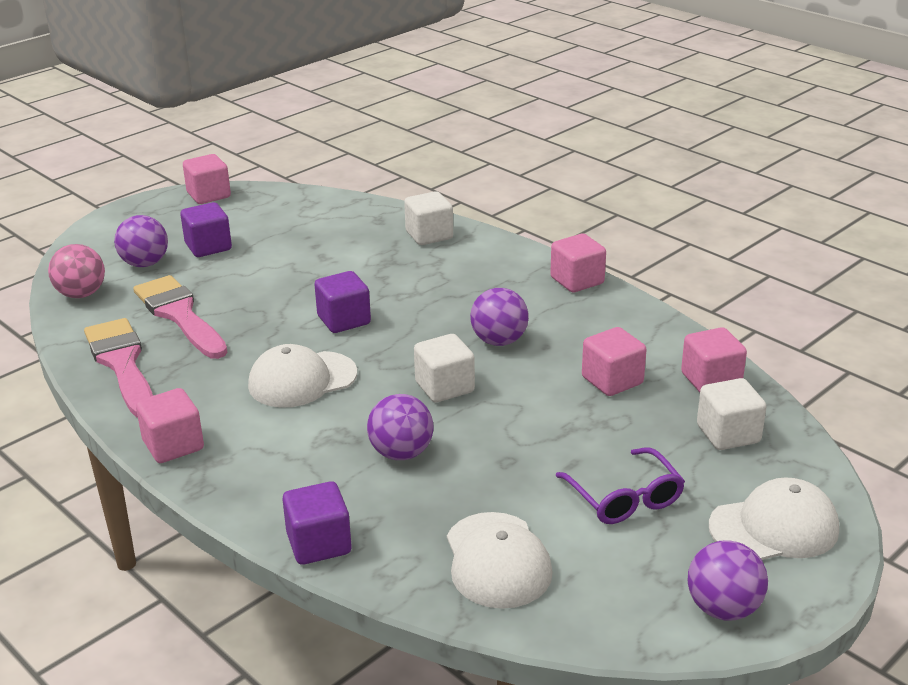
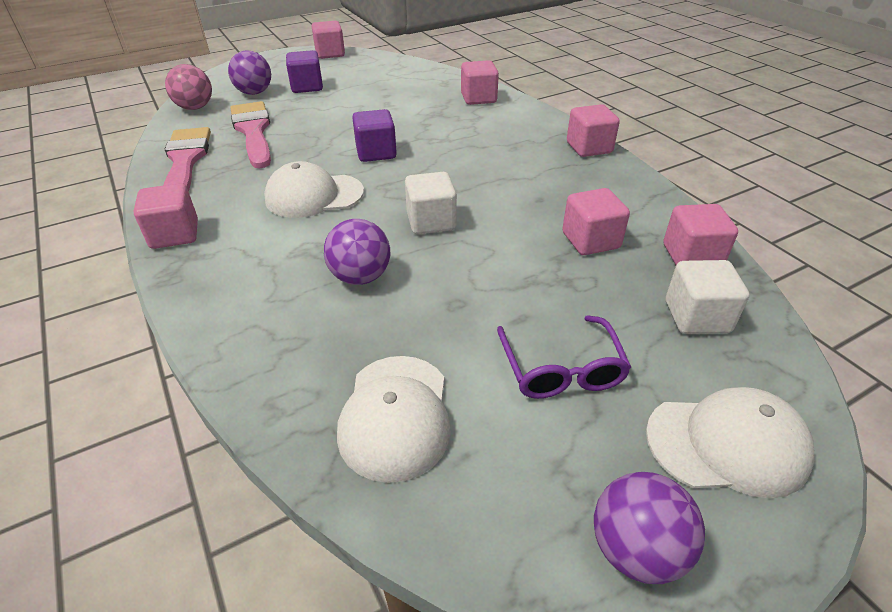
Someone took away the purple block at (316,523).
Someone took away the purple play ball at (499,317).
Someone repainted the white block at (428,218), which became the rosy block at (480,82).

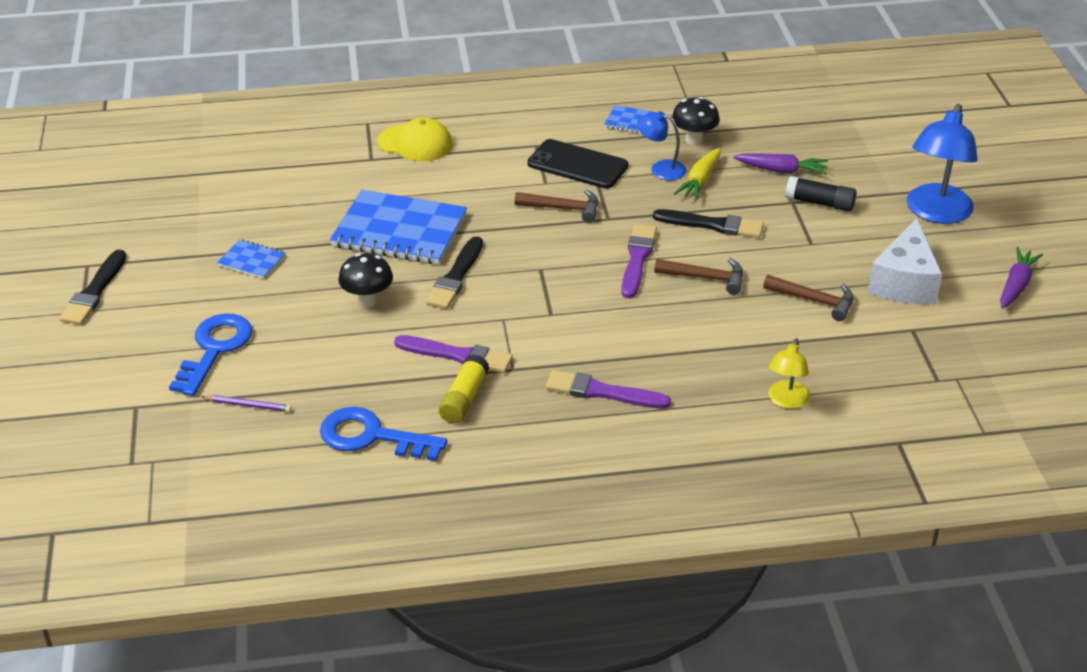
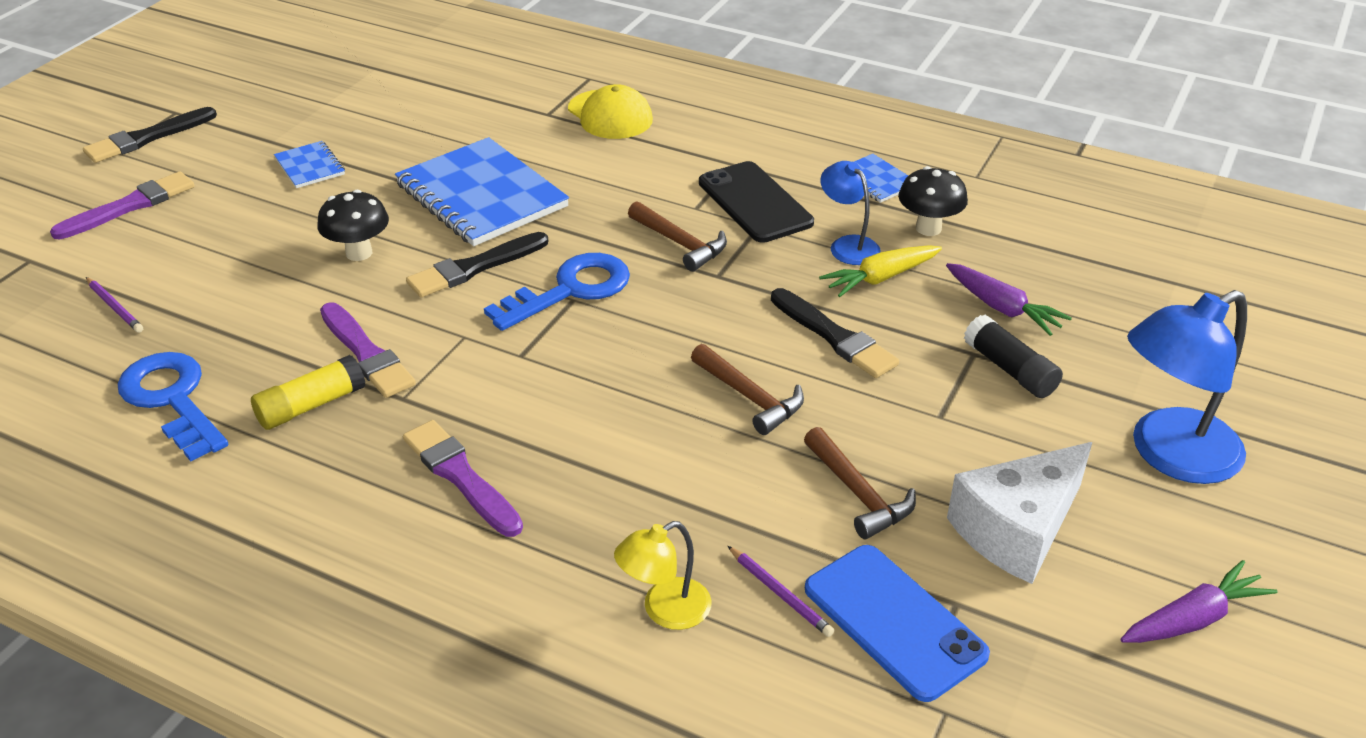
Someone put down the purple wooden pencil at (781,591).
Someone put down the cobalt smartphone at (897,623).
Someone carried the cobalt key from (210,355) to (557,292).
Someone carried the purple paint brush from (639,261) to (122,205).

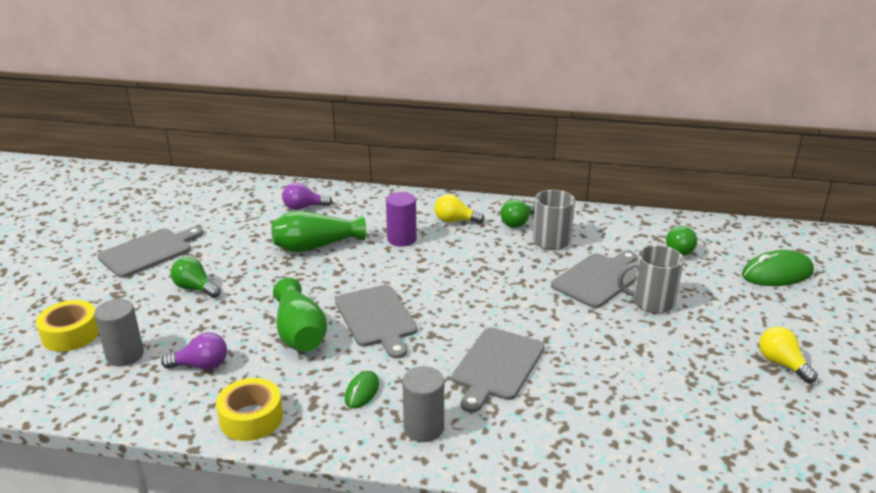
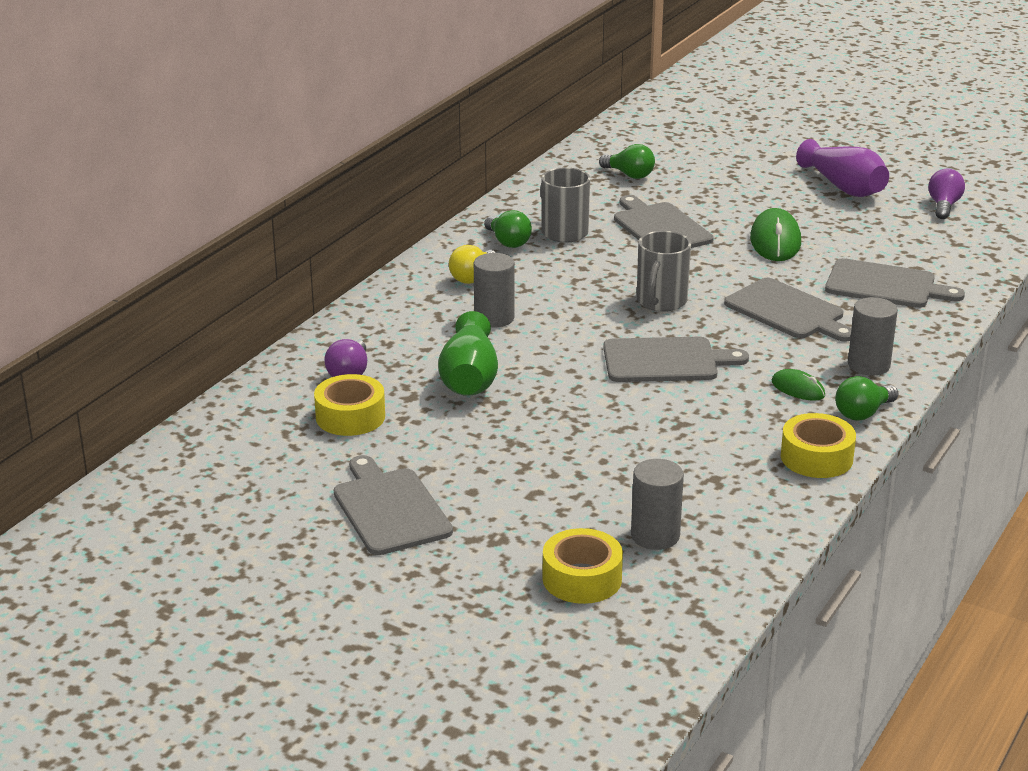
Someone took away the green vase at (300,314).
Someone put down the yellow tape at (349,405).
Someone put down the grey chopping board at (895,283).
Someone carried the purple bulb from (194,351) to (946,194).
Someone carried the green bulb from (196,277) to (867,398).
Someone carried the grey tea mug from (650,279) to (664,271).
Someone carried the green computer mouse from (778,268) to (775,234).
Someone swapped the yellow bulb at (788,355) for the purple vase at (842,168).
Someone repainted the purple cylinder at (401,219), which became the grey cylinder at (494,290).

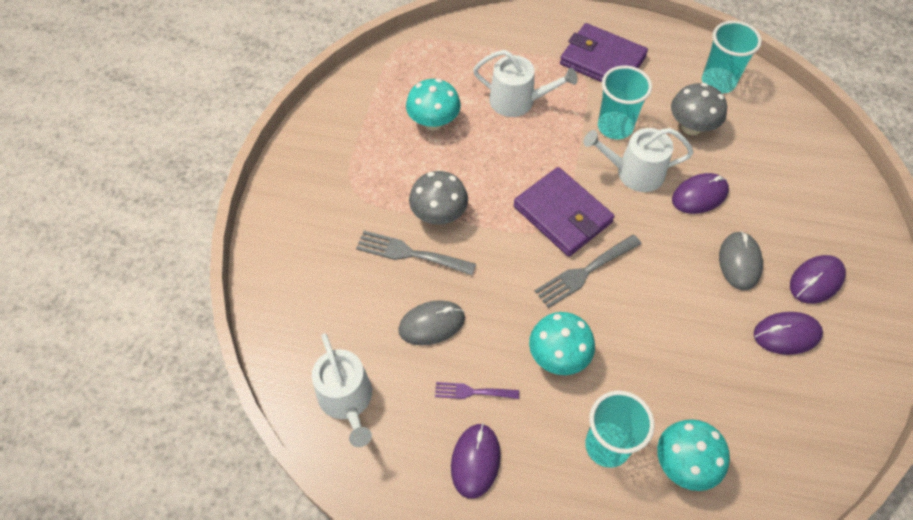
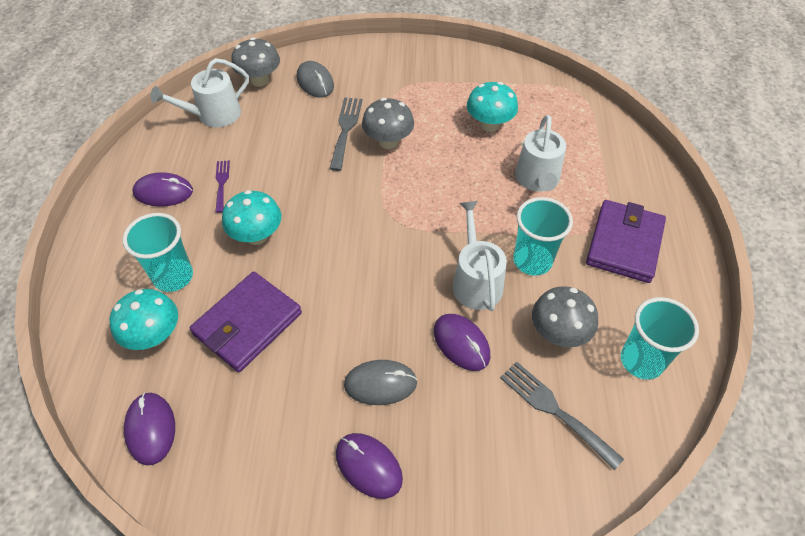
Someone put down the grey mushroom at (255,62).
Someone carried the grey computer mouse from (431,322) to (315,79).
Someone carried the purple wallet from (563,212) to (246,322).
Someone carried the grey dinner fork from (588,271) to (562,415).
Someone carried the purple computer mouse from (788,333) to (149,429).

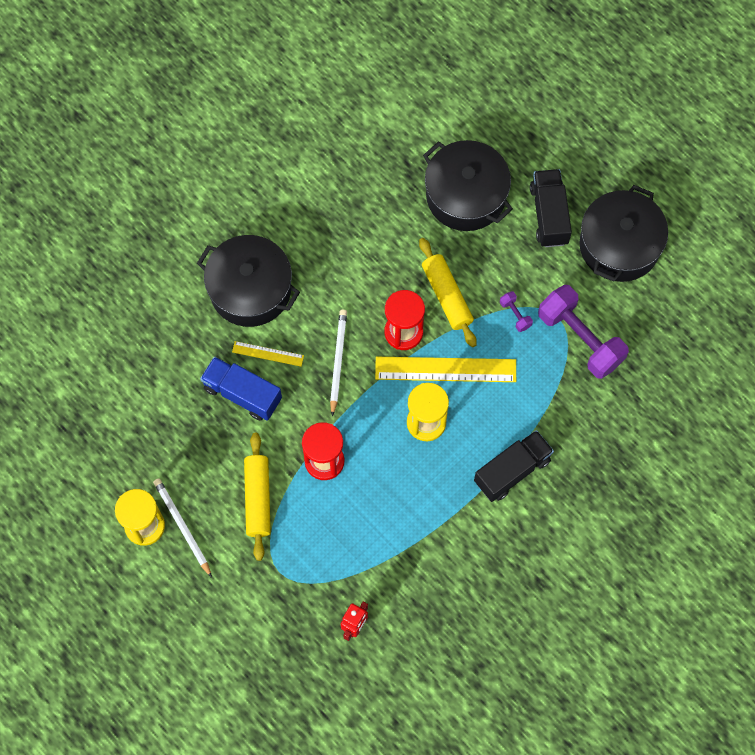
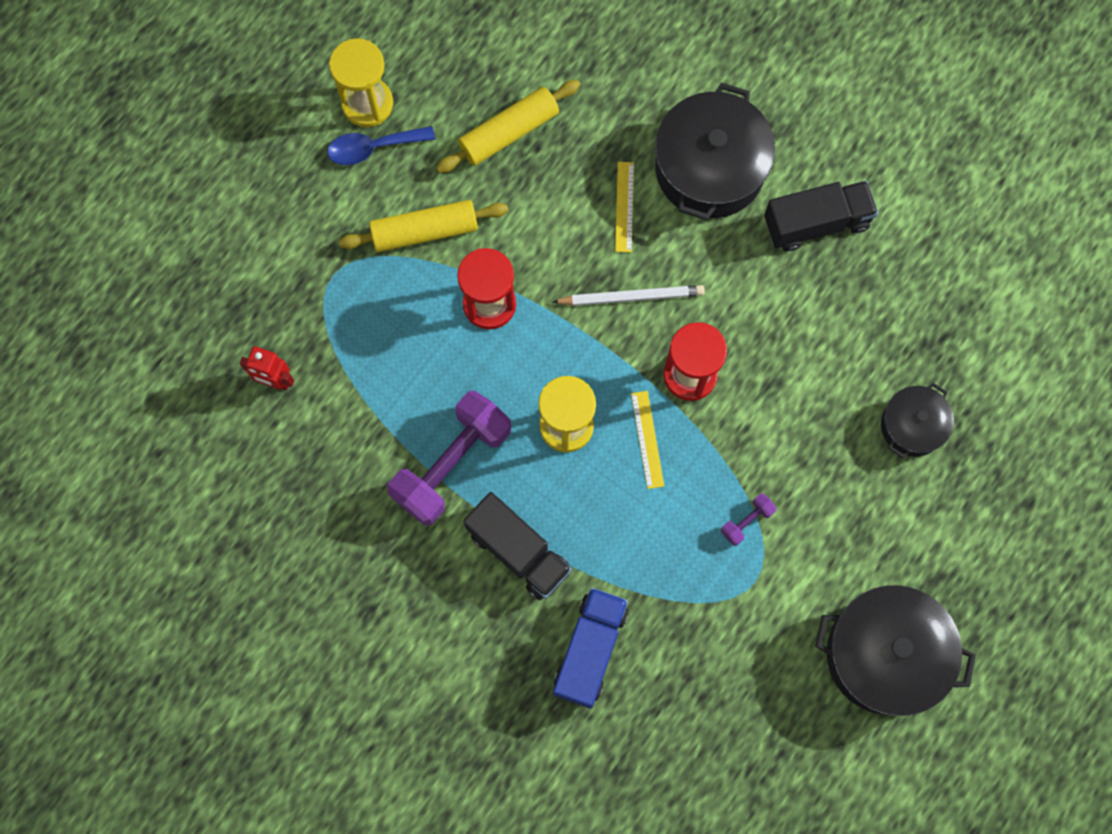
Someone carried the cobalt lorry from (241,389) to (590,648).
Someone carried the yellow pastry roller from (448,292) to (508,126).
Someone carried the ebony lorry from (551,208) to (821,216).
Someone carried the purple free weight from (583,332) to (449,458).
Someone swapped the white wooden pencil at (182,528) for the cobalt spoon at (381,145).
Someone scaled the yellow ruler at (445,369) by 0.51.
Someone scaled the ebony pot at (468,185) by 0.56.

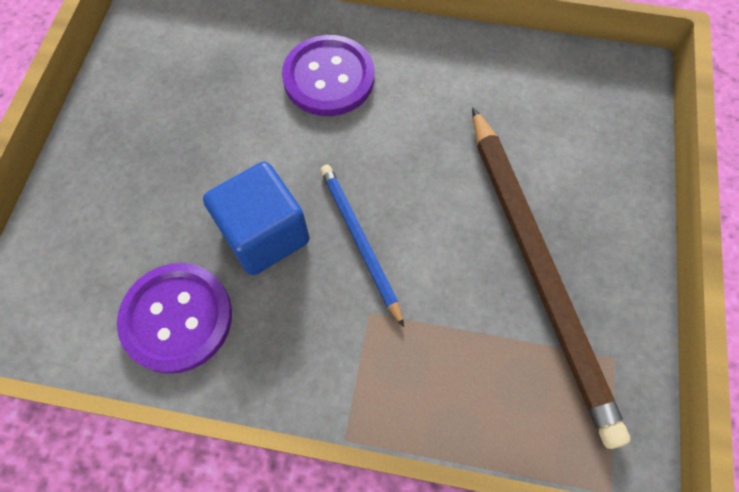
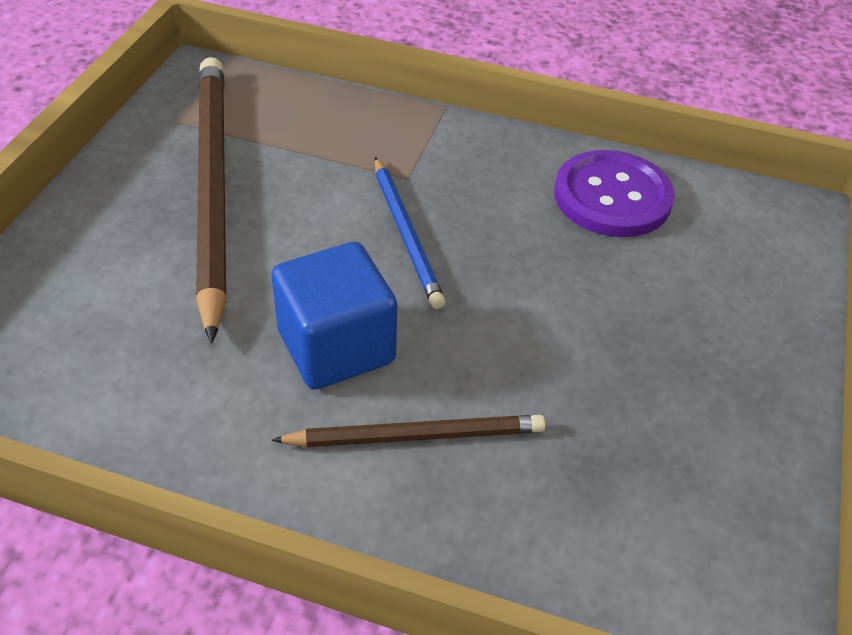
Someone carried the cobalt block from (256,218) to (334,315).
Someone swapped the purple button at (328,75) for the brown wooden pencil at (408,431).

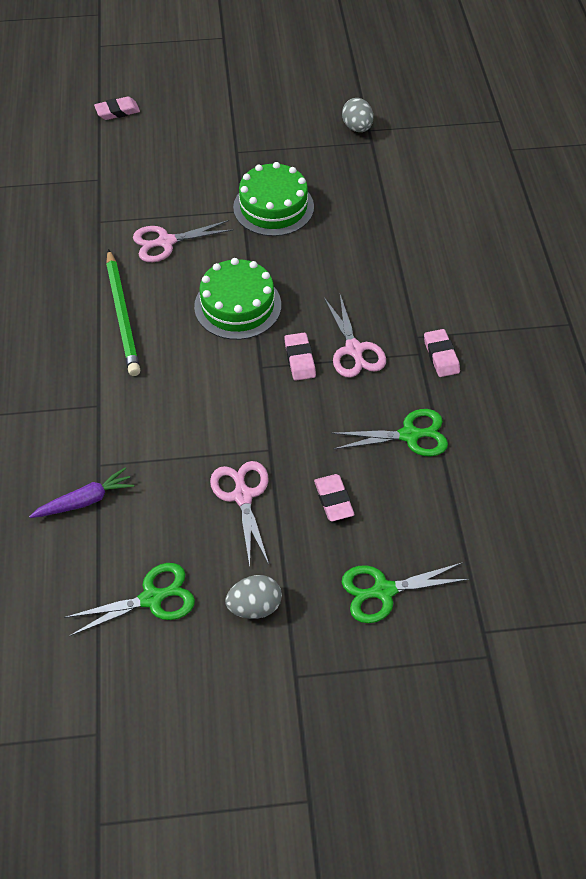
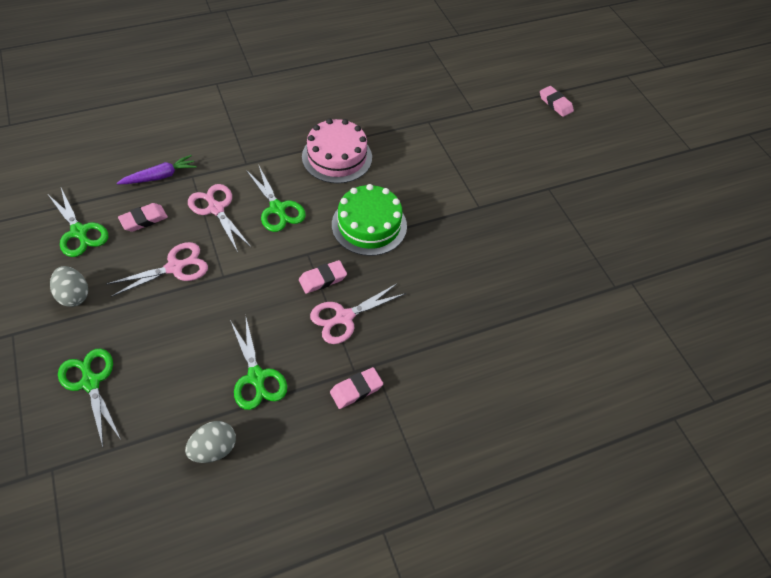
Someone took away the green gateau at (273,199).
Someone put down the green pair of scissors at (276,198).
Someone carried the rosy pair of scissors from (183,241) to (219,218).
Someone carried the rosy gum eraser from (334,497) to (143,217).
Someone carried the grey egg from (357,115) to (210,442).
Someone swapped the green wooden pencil at (123,312) for the rosy gateau at (337,151).
Someone rotated the purple toy carrot at (81,492) by 75 degrees counterclockwise.

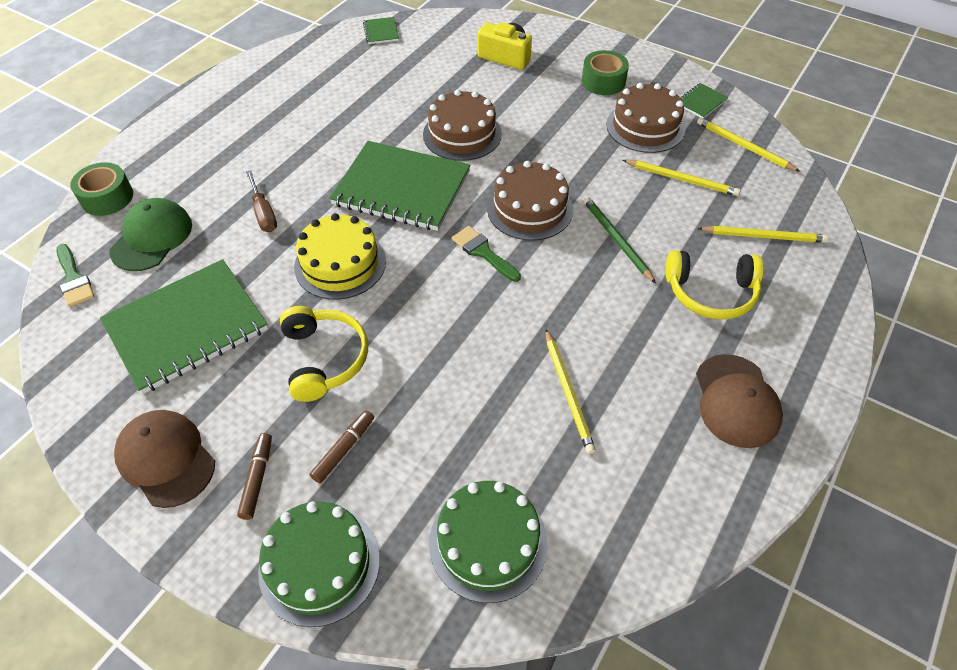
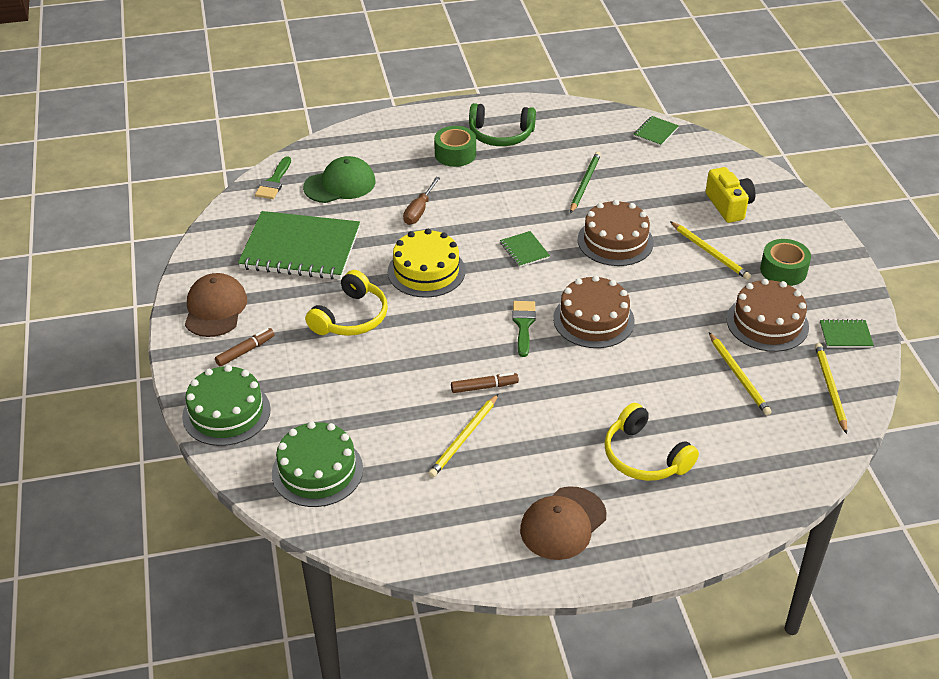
Someone put down the green over-ear headphones at (502,124).
Someone carried the green tape from (101,189) to (455,146).
Someone carried the brown marker pen from (341,446) to (485,383).
Someone carried the green wooden pencil from (619,240) to (585,182).
Someone carried the yellow wooden pencil from (763,234) to (710,250).
Someone scaled the green exercise book at (399,186) by 0.42.

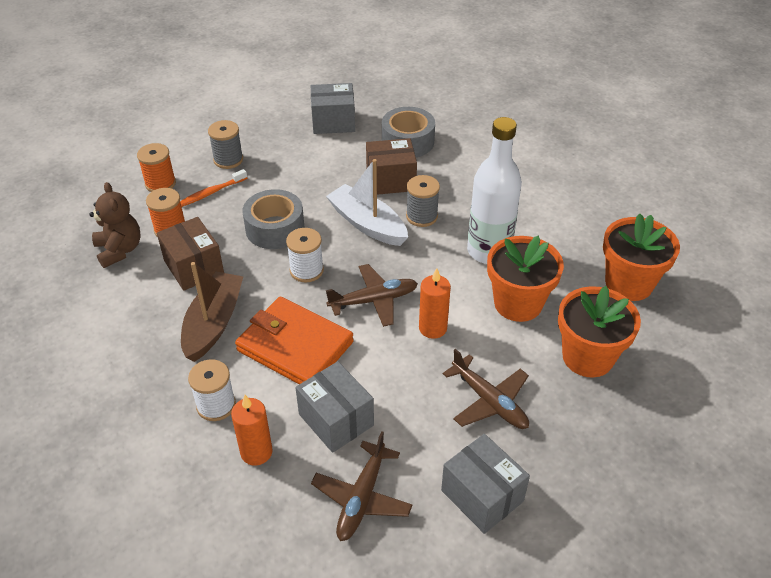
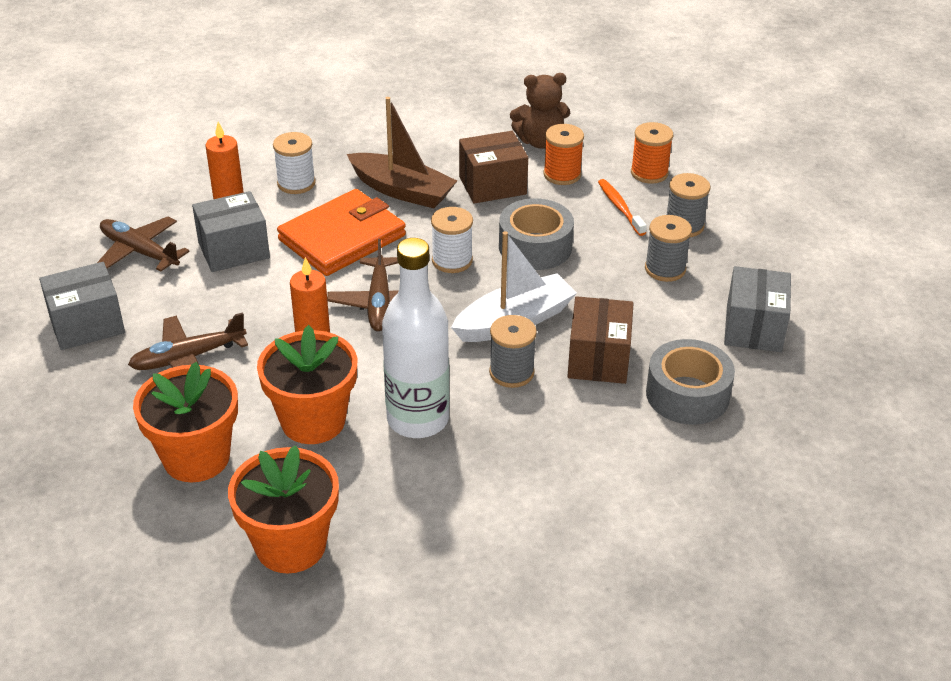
Someone put down the grey spool at (668,248).

